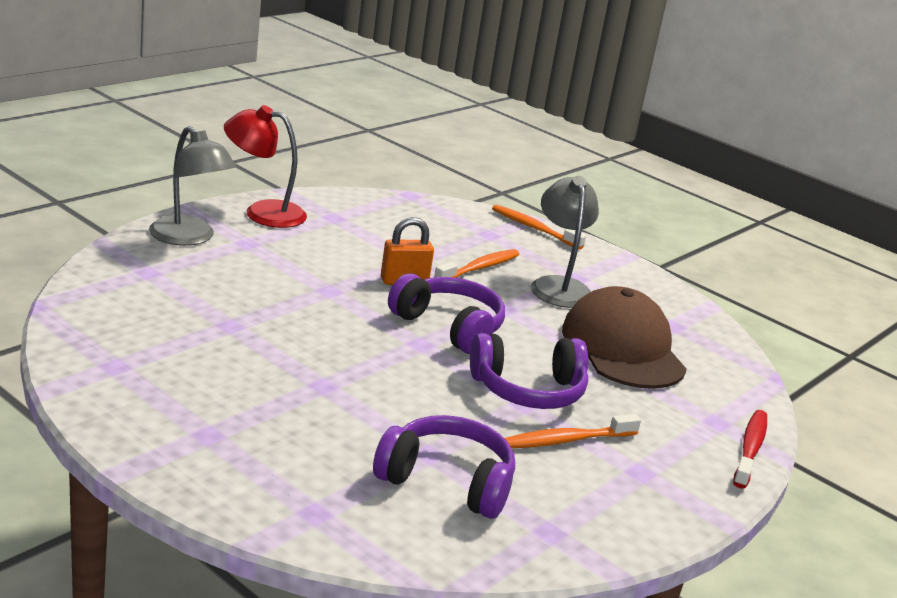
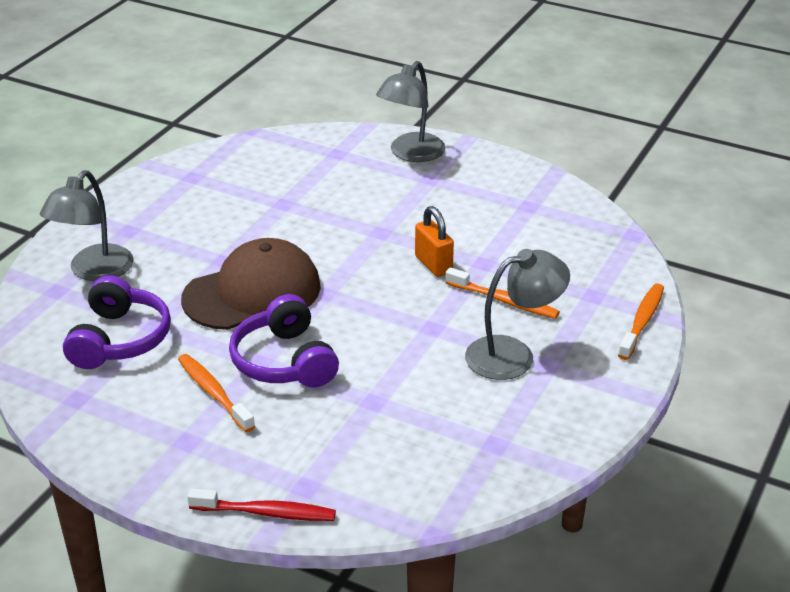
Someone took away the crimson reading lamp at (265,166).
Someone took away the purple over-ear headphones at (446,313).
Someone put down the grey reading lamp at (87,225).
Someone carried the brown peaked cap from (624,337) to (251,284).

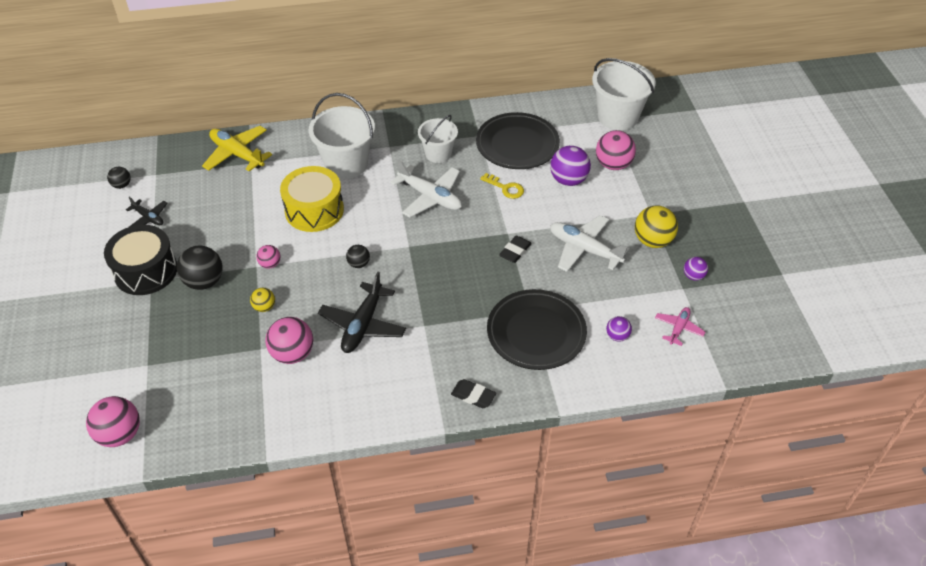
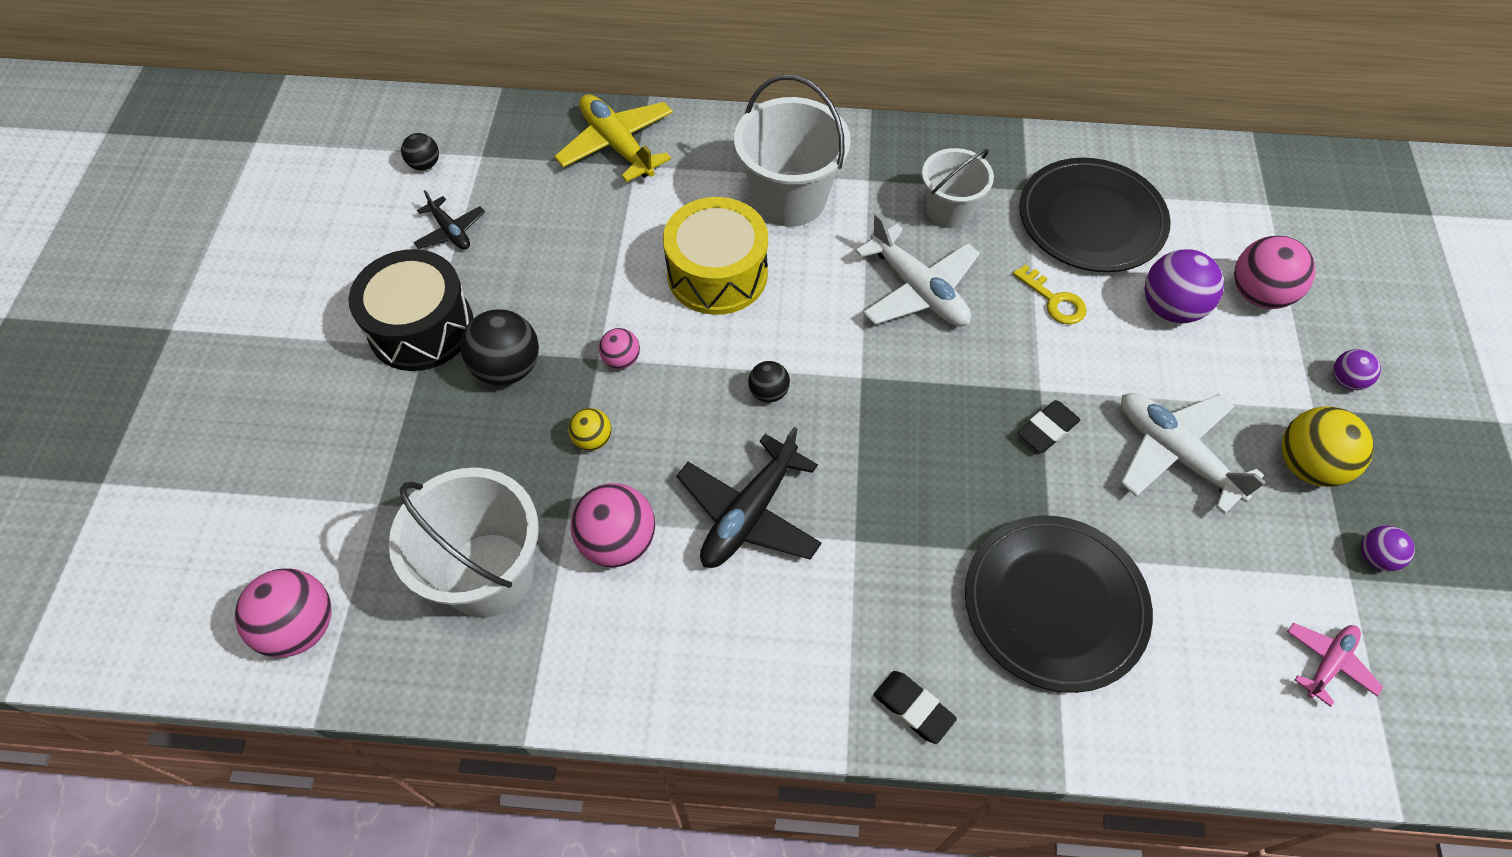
Someone carried the white bucket from (624,94) to (464,543).
Someone carried the purple play ball from (619,329) to (1357,369).

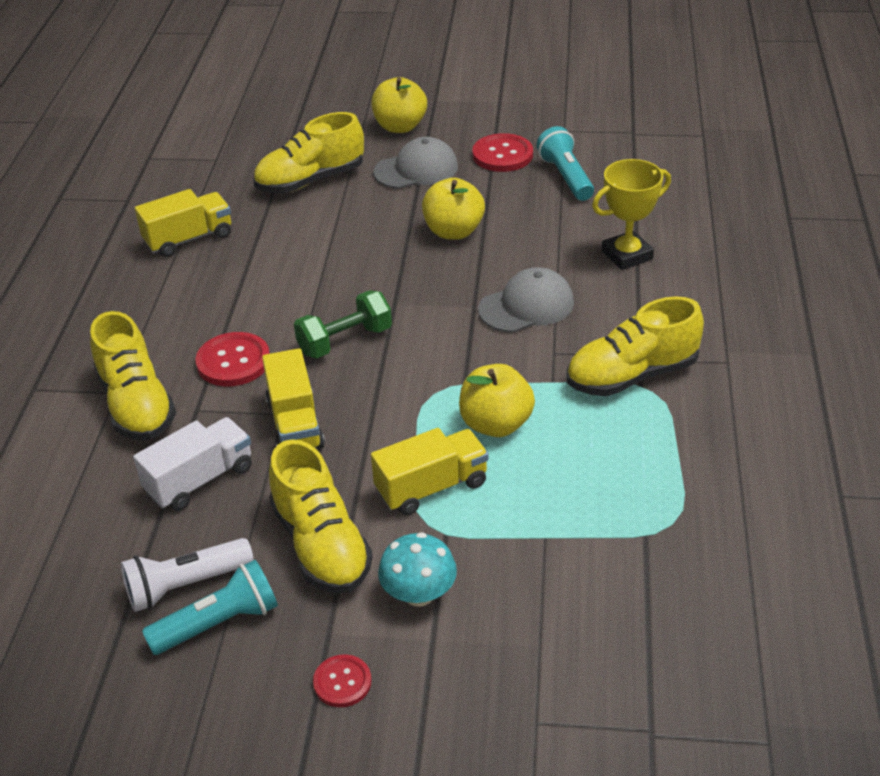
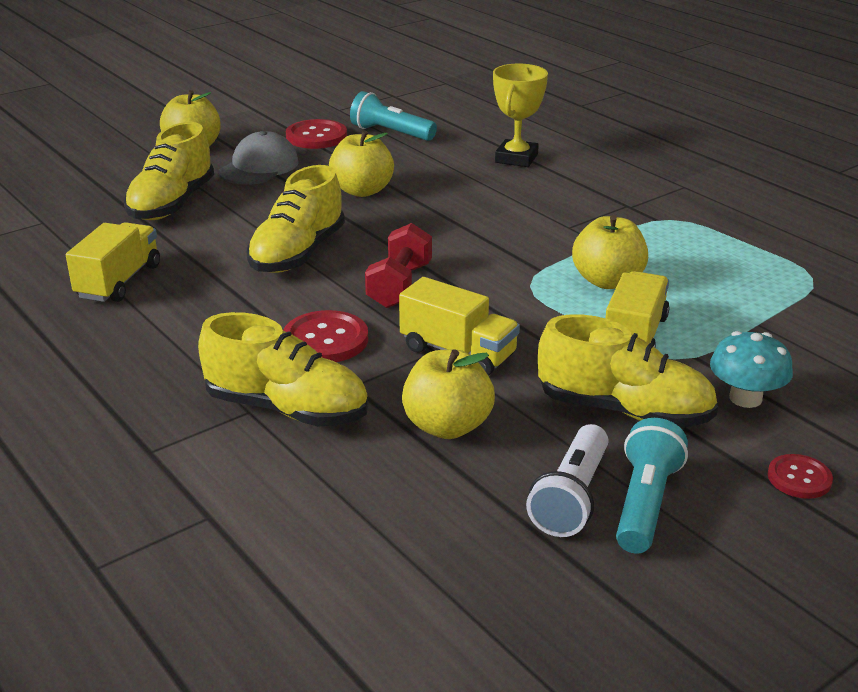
Someone took away the grey peaked cap at (526,300).
Someone carried the yellow lace-up shoe from (635,346) to (296,219).
Someone swapped the white lorry at (192,464) for the yellow apple fruit at (448,394).
Someone repainted the green free weight at (343,324), which became the crimson free weight at (398,265).

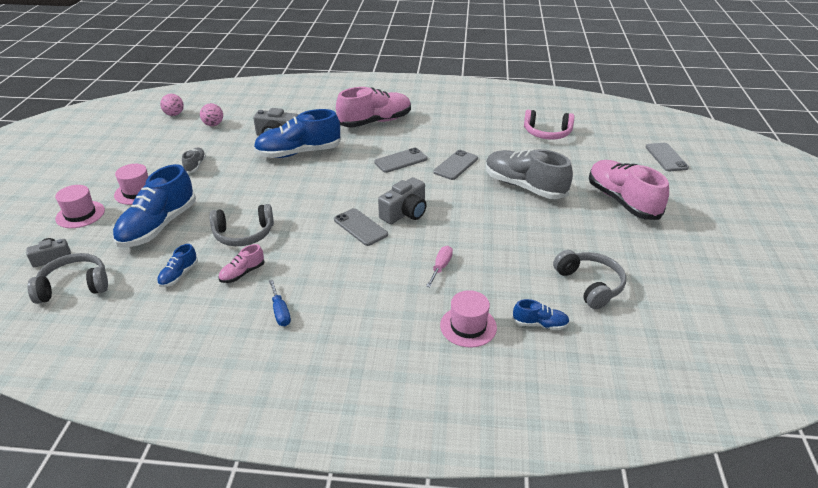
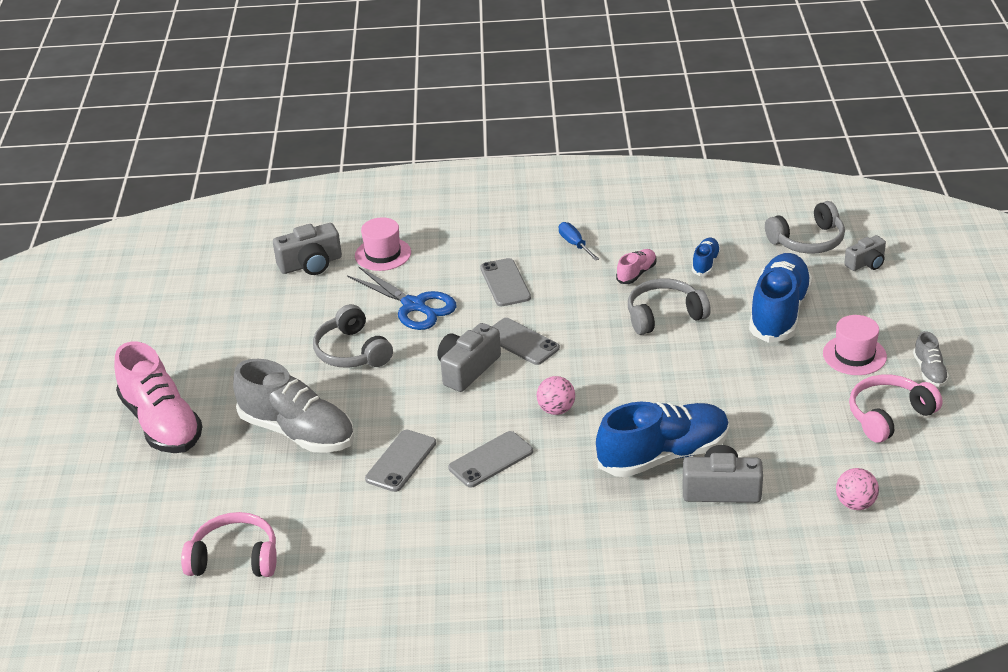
Someone took away the rosy hat at (80,206).
Someone took away the rosy lace-up shoe at (373,107).
Someone put down the rosy over-ear headphones at (896,408).
Someone carried the rosy play ball from (172,105) to (556,395).
Someone carried the grey lace-up shoe from (194,160) to (931,359).
Someone carried the grey over-ear headphones from (589,279) to (353,336).
Someone carried the grey smartphone from (667,157) to (505,282).
Someone swapped the rosy hand screwdriver at (439,266) for the cobalt pair of scissors at (402,298).
Someone swapped the cobalt lace-up shoe at (541,314) for the grey photo camera at (307,249).

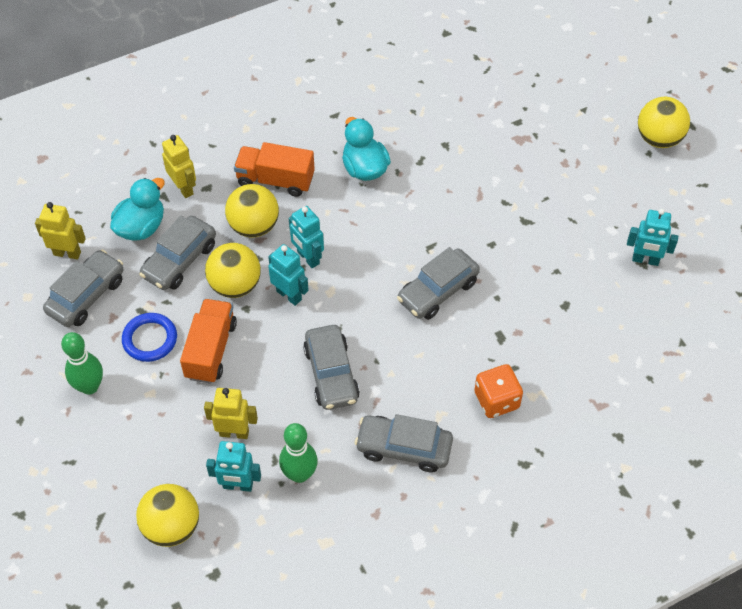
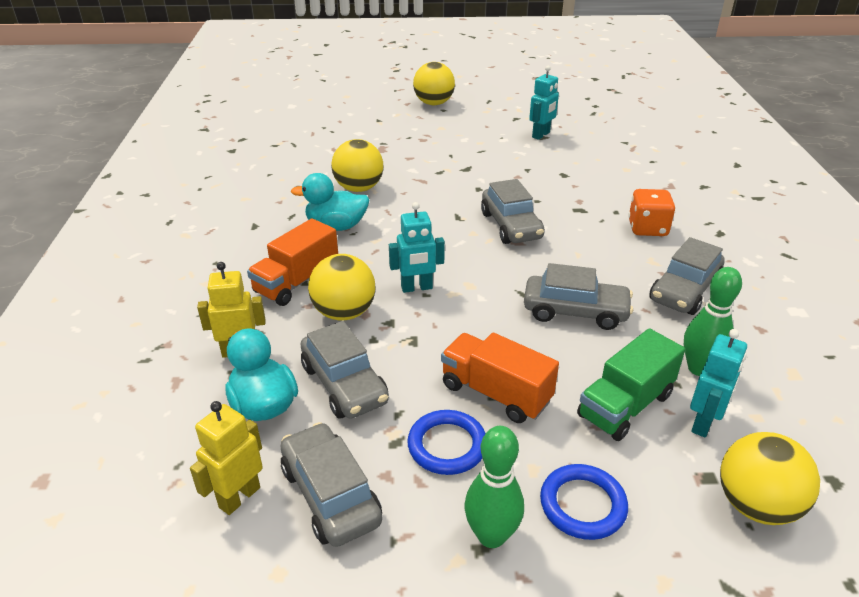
Someone took away the turquoise robot at (288,275).
Someone put down the cobalt torus at (584,502).
Someone carried the yellow play ball from (233,270) to (357,165).
Someone swapped the yellow robot at (231,413) for the green lorry at (631,384).

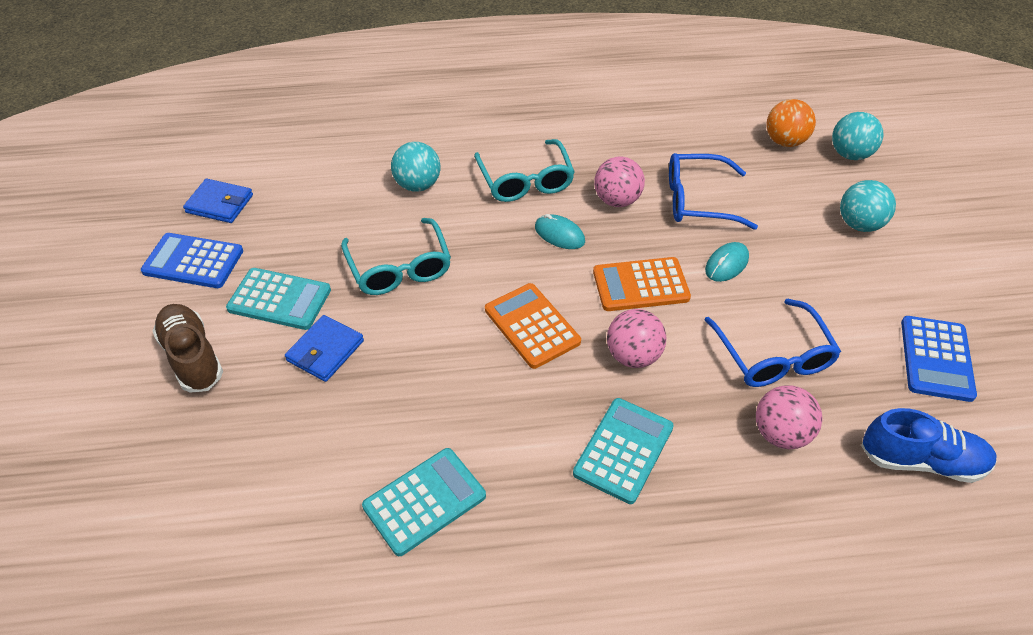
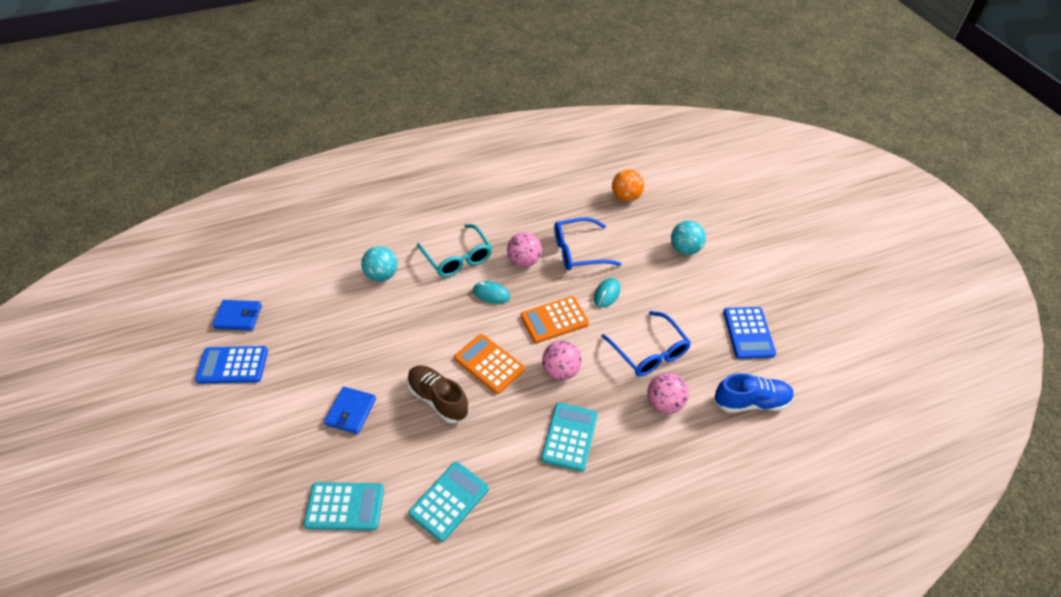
Someone took away the turquoise glasses at (396,256).
Someone took away the turquoise play ball at (858,136).
Someone carried the brown lace-up shoe from (188,348) to (438,394).
Someone carried the turquoise pocket calculator from (278,299) to (344,506).

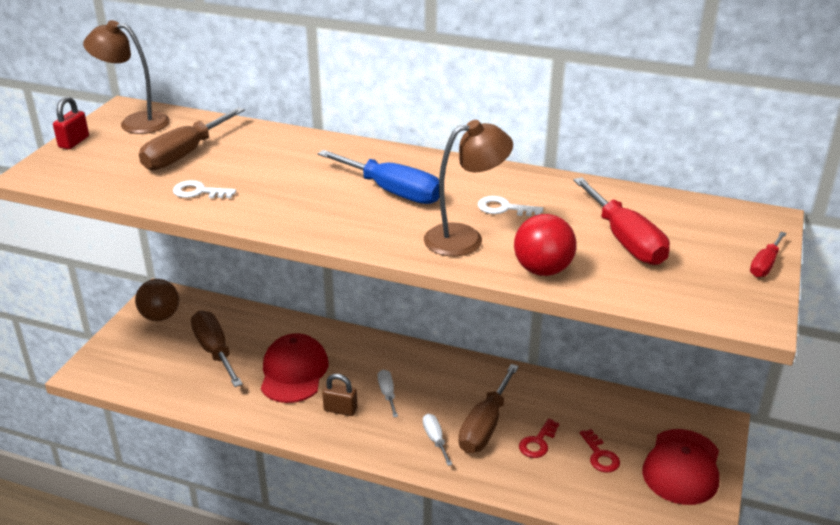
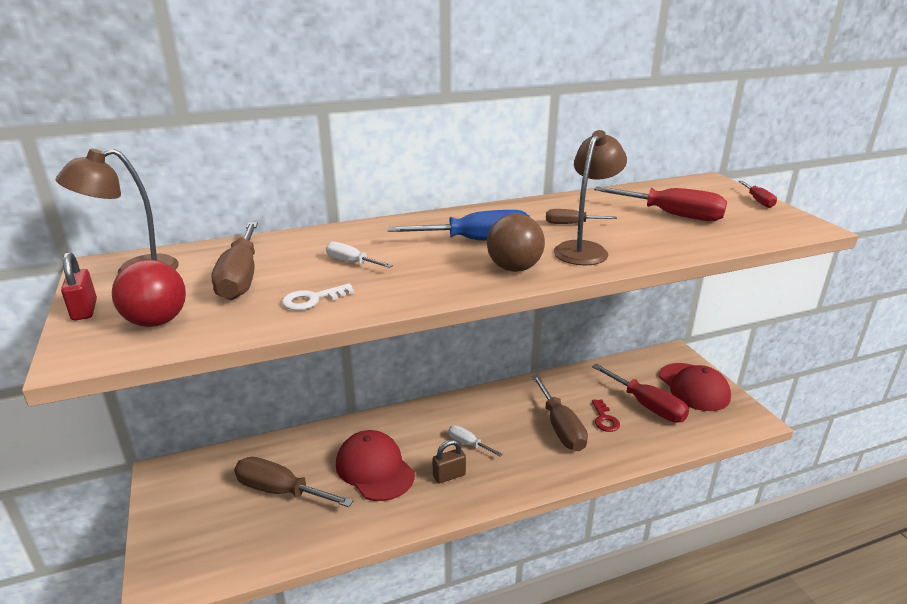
Someone carried the brown play ball from (157,300) to (516,243).
Someone carried the white hand screwdriver from (437,440) to (359,255).
Someone carried the crimson play ball from (545,245) to (149,293).
Someone swapped the white key at (510,206) for the brown hand screwdriver at (581,216).
Someone swapped the crimson key at (600,451) for the crimson hand screwdriver at (640,393).

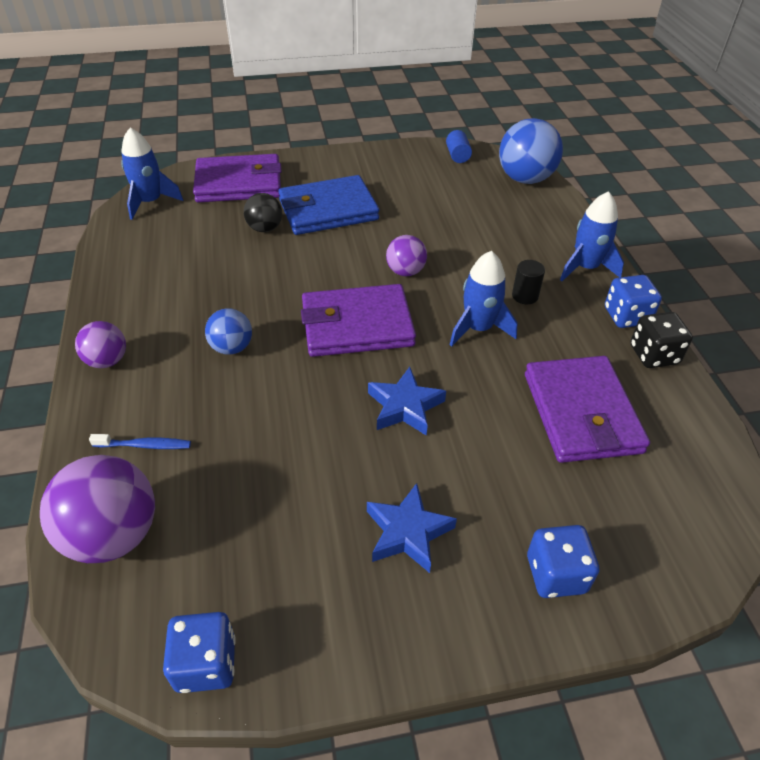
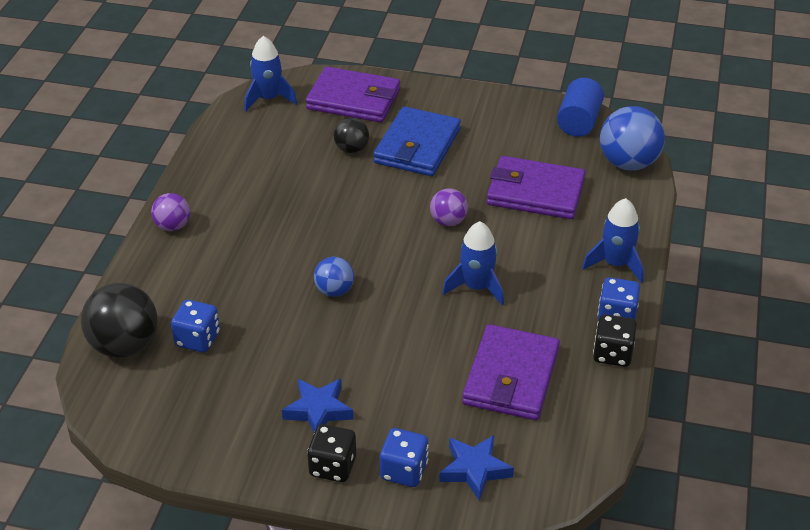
Someone took away the cobalt toothbrush at (140,441).
Someone took away the ebony cylinder at (528,282).
Someone put down the ebony die at (331,453).
Someone carried the cobalt die from (199,652) to (195,326).
Someone carried the cobalt play ball from (228,331) to (334,277).
Someone carried the purple wallet from (358,320) to (536,187).
Someone carried the cobalt star from (407,401) to (476,468).
Someone repainted the purple play ball at (97,509), which became the ebony play ball at (119,320).
Someone rotated the cobalt wallet at (328,205) by 75 degrees counterclockwise.
Someone scaled the cobalt cylinder at (459,146) by 1.70.

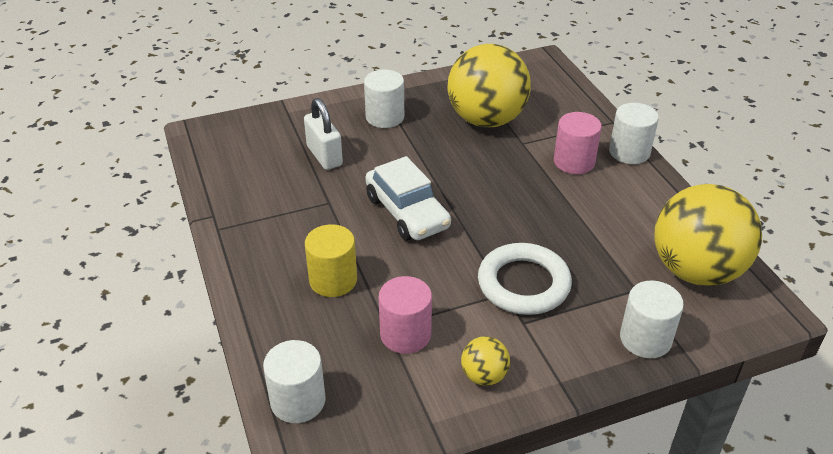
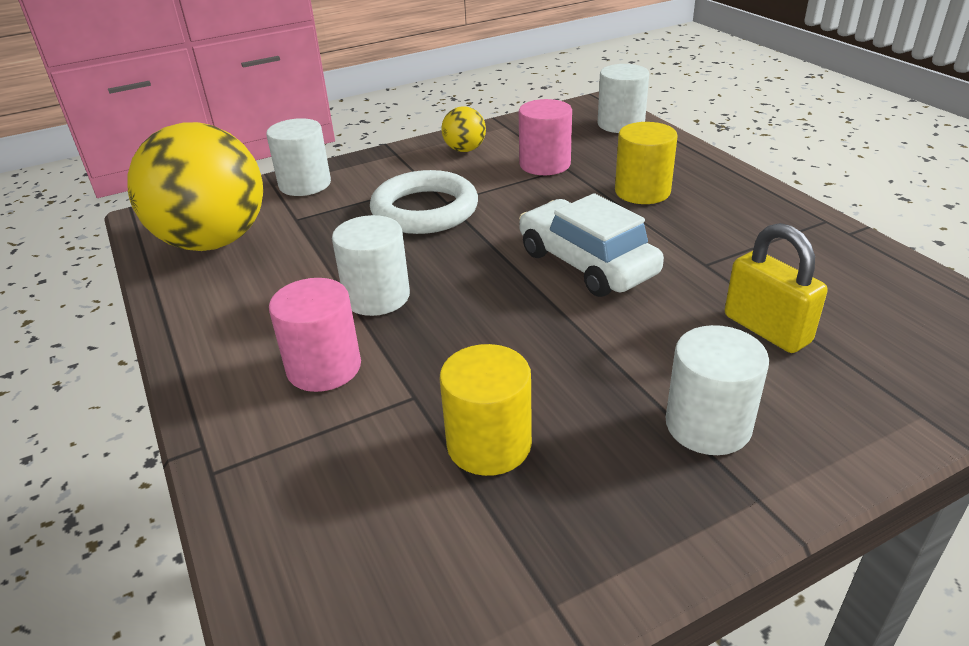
Someone carried the white cylinder from (634,133) to (371,265).
Someone swapped the yellow play ball at (489,86) for the yellow cylinder at (485,410).
Someone repainted the white lock at (323,134), which became the yellow lock at (776,288).

